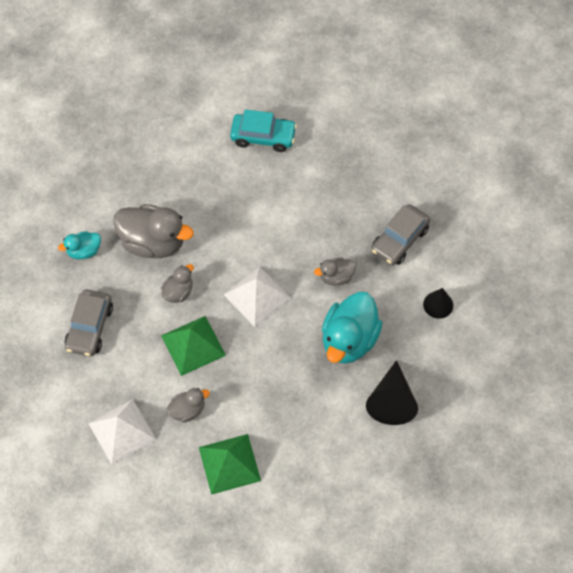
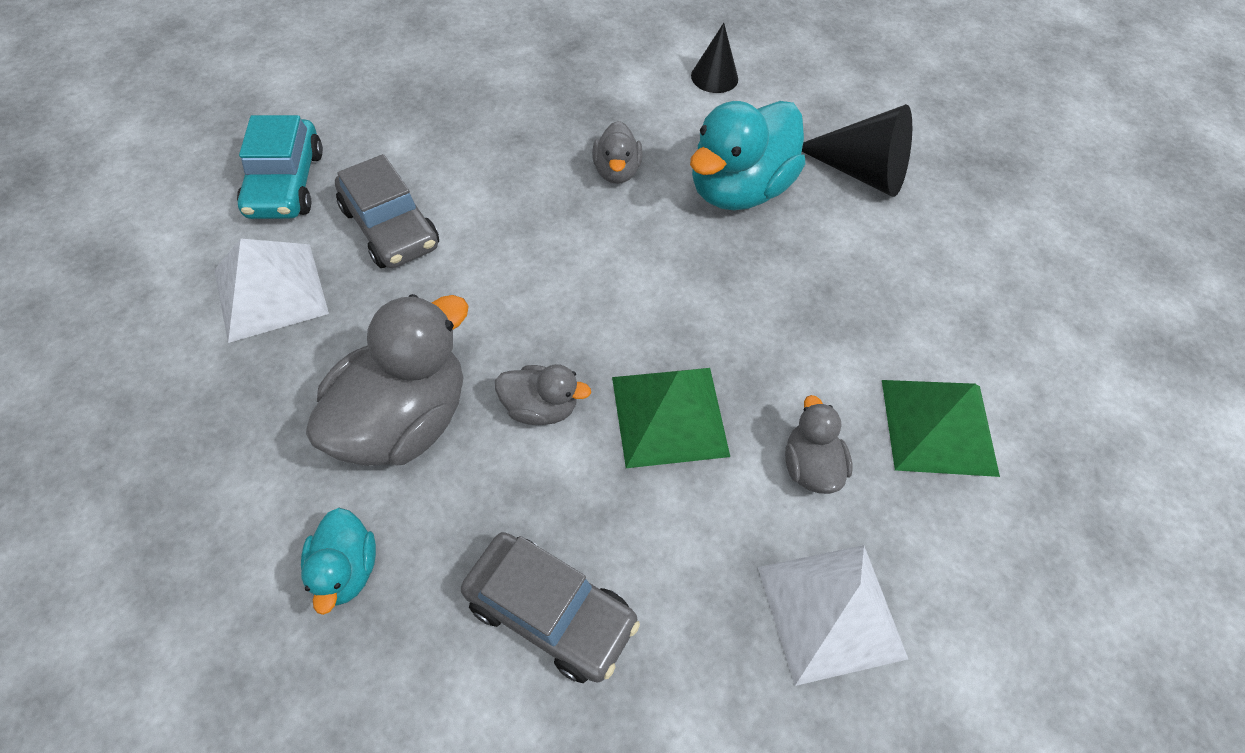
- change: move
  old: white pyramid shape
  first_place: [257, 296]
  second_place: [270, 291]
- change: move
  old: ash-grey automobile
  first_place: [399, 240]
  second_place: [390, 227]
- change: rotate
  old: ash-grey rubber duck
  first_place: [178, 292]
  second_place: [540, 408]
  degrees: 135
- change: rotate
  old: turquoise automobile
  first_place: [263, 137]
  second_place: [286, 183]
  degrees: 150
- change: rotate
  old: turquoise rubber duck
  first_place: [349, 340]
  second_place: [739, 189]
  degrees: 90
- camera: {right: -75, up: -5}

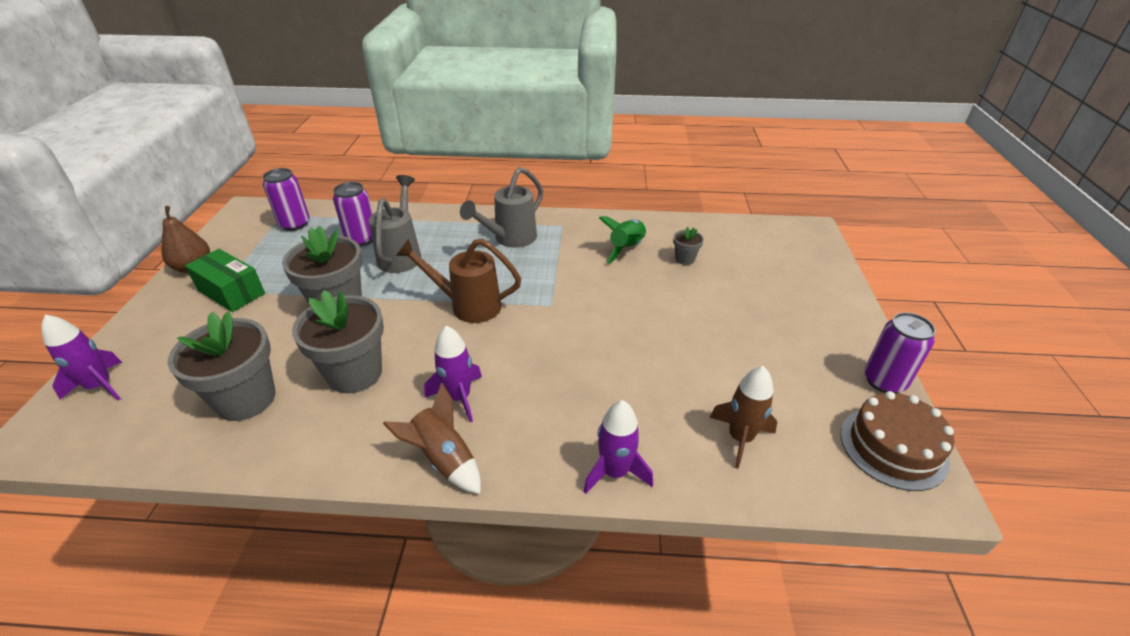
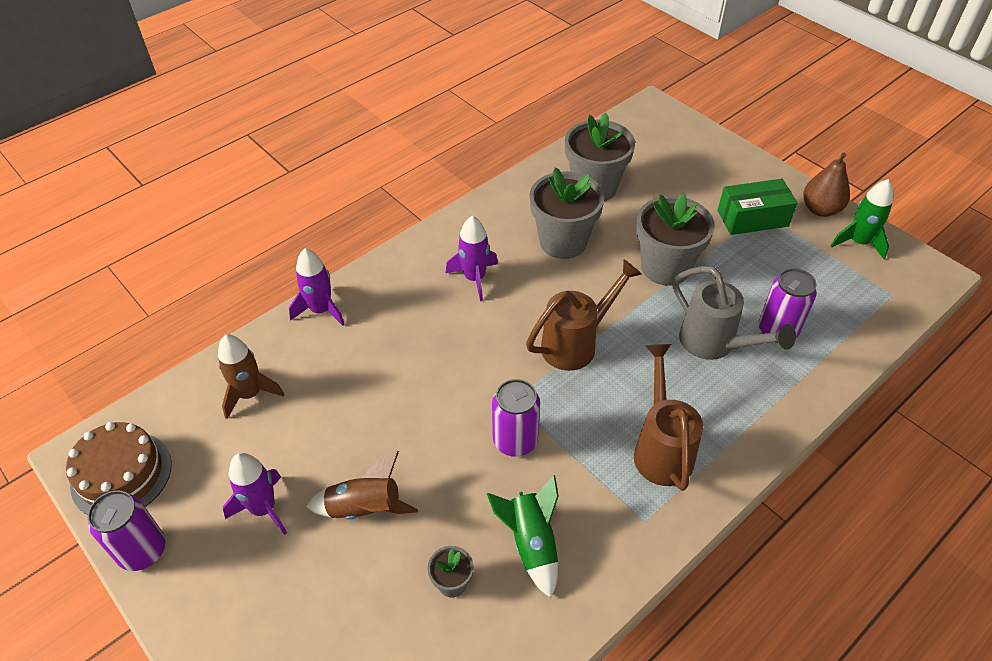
- change: insert
  new: green toy rocket
  second_place: [858, 242]
- change: move
  old: violet toy rocket
  first_place: [100, 386]
  second_place: [263, 508]
- change: move
  old: violet can
  first_place: [295, 224]
  second_place: [515, 441]
- change: move
  old: brown toy rocket
  first_place: [444, 459]
  second_place: [364, 508]
- change: recolor
  old: ash-grey sprinkling can
  new: brown sprinkling can
  first_place: [510, 239]
  second_place: [661, 448]
- camera: {right: 135, up: 10}

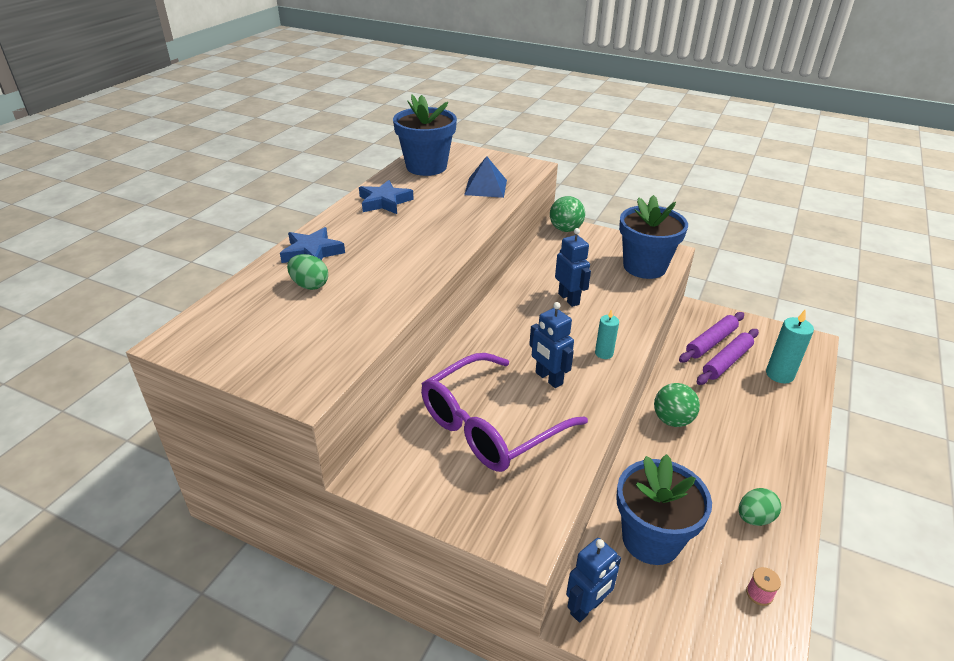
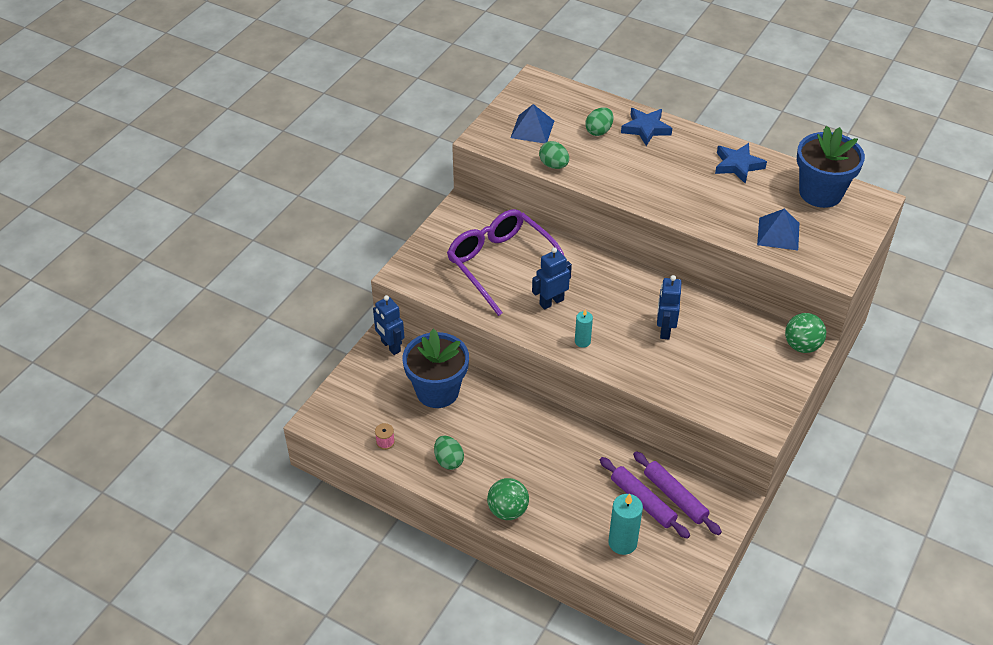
- change: delete
  old: royal blue flower pot
  first_place: [644, 267]
- change: insert
  new: royal blue pyramid shape
  second_place: [532, 129]
- change: insert
  new: green toy egg
  second_place: [554, 165]
- change: move
  old: green sphere
  first_place: [672, 420]
  second_place: [508, 510]
- change: rotate
  old: royal blue toy robot
  first_place: [569, 299]
  second_place: [664, 330]
  degrees: 120
- camera: {right: 95, up: 10}

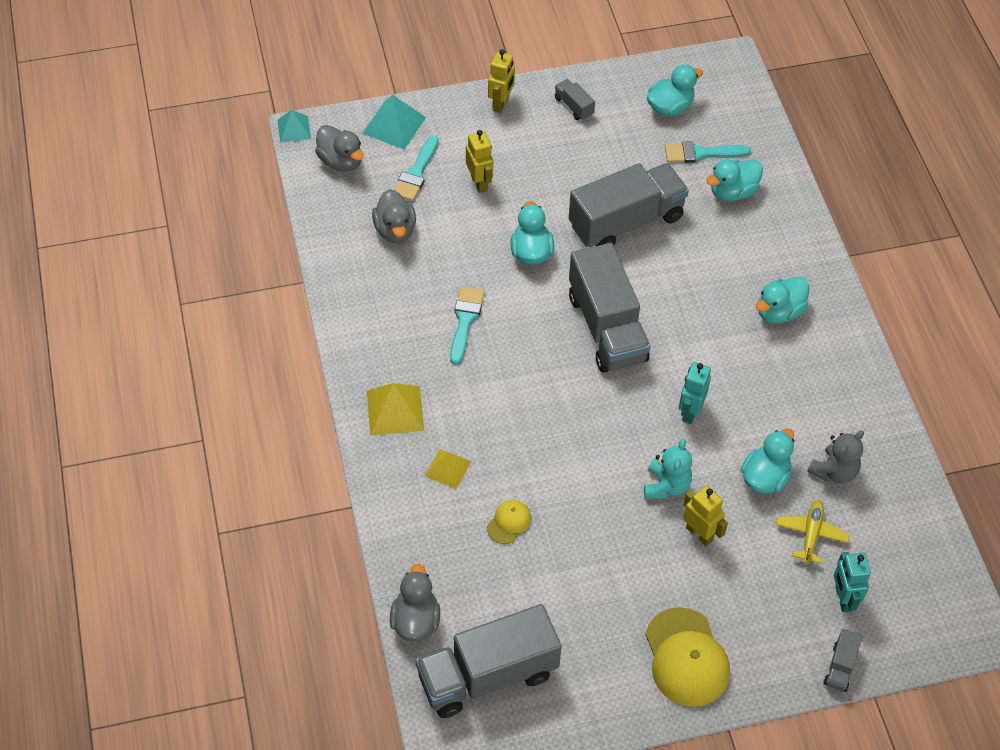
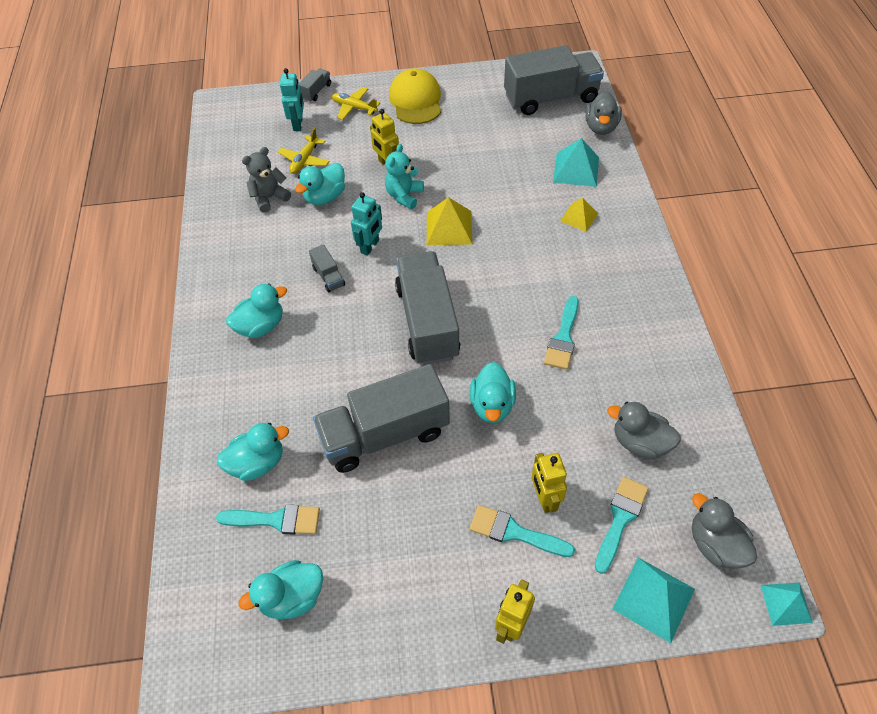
- change: delete
  old: yellow cap
  first_place: [509, 522]
- change: insert
  new: yellow plane
  second_place: [354, 108]
- change: insert
  new: turquoise brush
  second_place: [514, 532]
- change: insert
  new: turquoise pyramid shape
  second_place: [576, 169]
- change: move
  old: yellow pyramid shape
  first_place: [395, 410]
  second_place: [449, 227]
- change: move
  old: ash-grey truck
  first_place: [573, 106]
  second_place: [328, 276]
- change: rotate
  old: ash-grey rubber duck
  first_place: [395, 230]
  second_place: [640, 442]
  degrees: -60
- camera: {right: -170, up: 0}

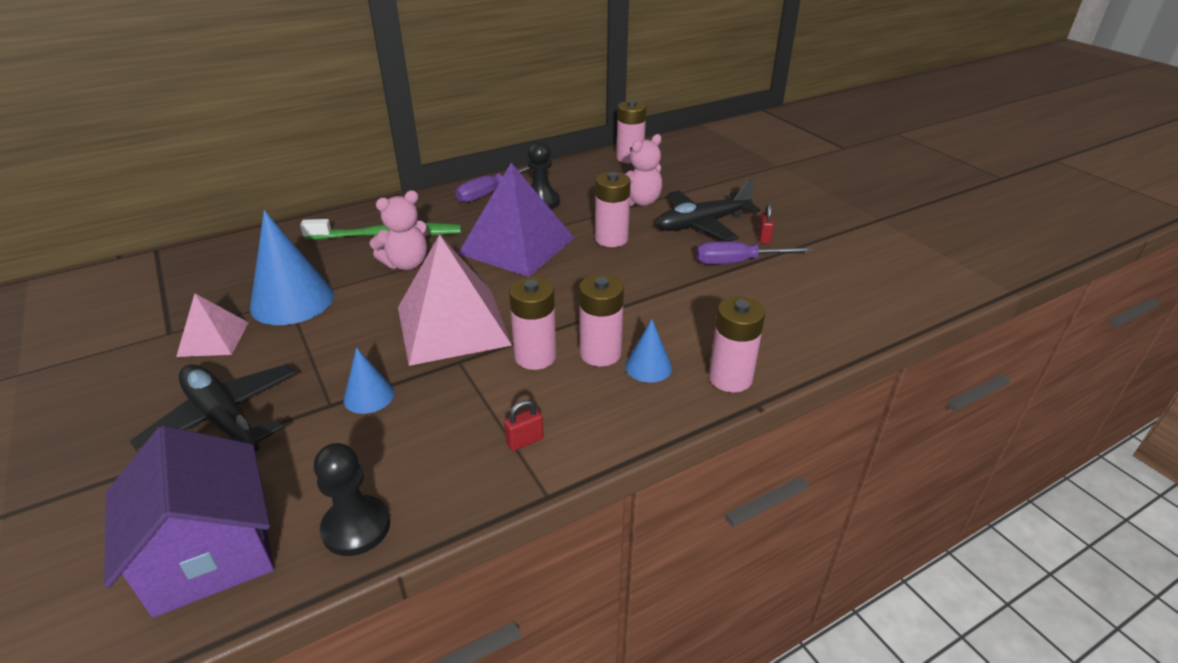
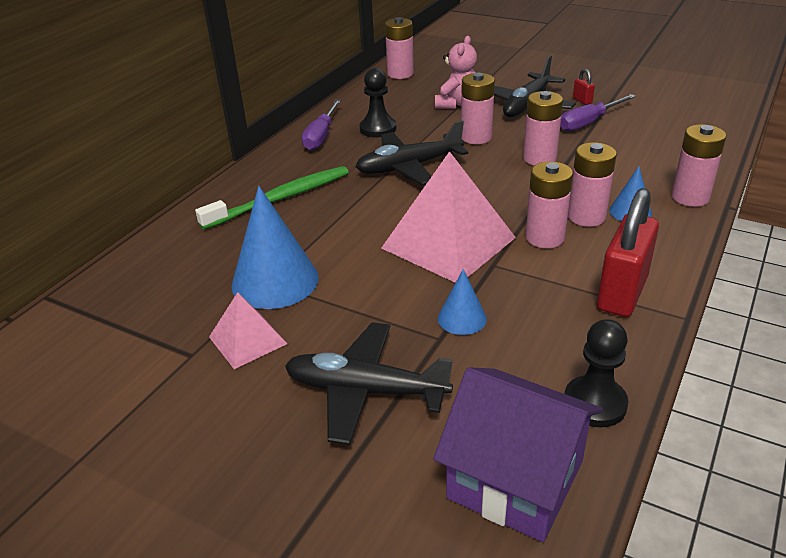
- change: delete
  old: rosy teddy bear
  first_place: [406, 264]
- change: insert
  new: rosy battery
  second_place: [539, 158]
- change: replace
  old: violet pyramid shape
  new: jet-black plane
  first_place: [517, 245]
  second_place: [409, 167]
- change: resize
  old: scarlet padlock
  first_place: [525, 441]
  second_place: [622, 293]
  factor: 2.41
- camera: {right: -30, up: 0}

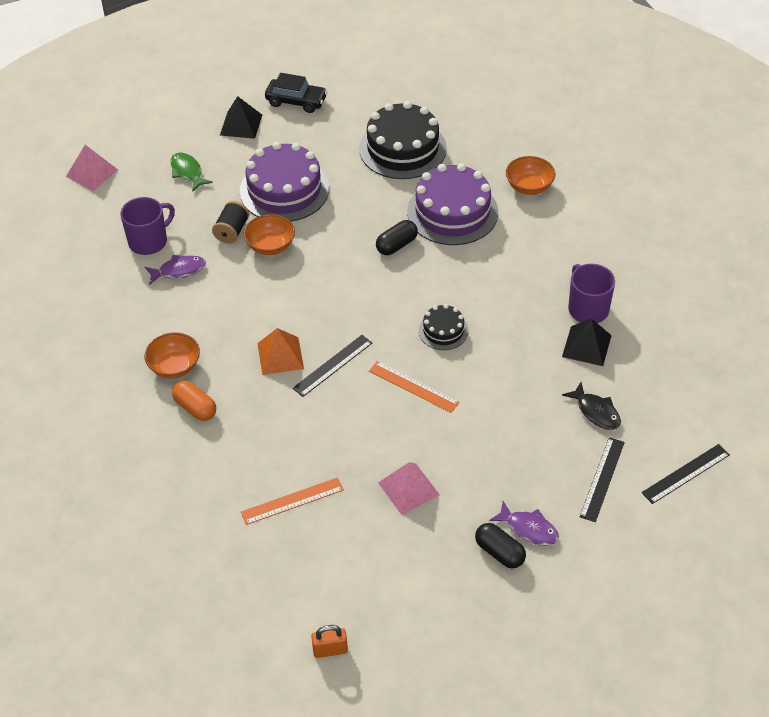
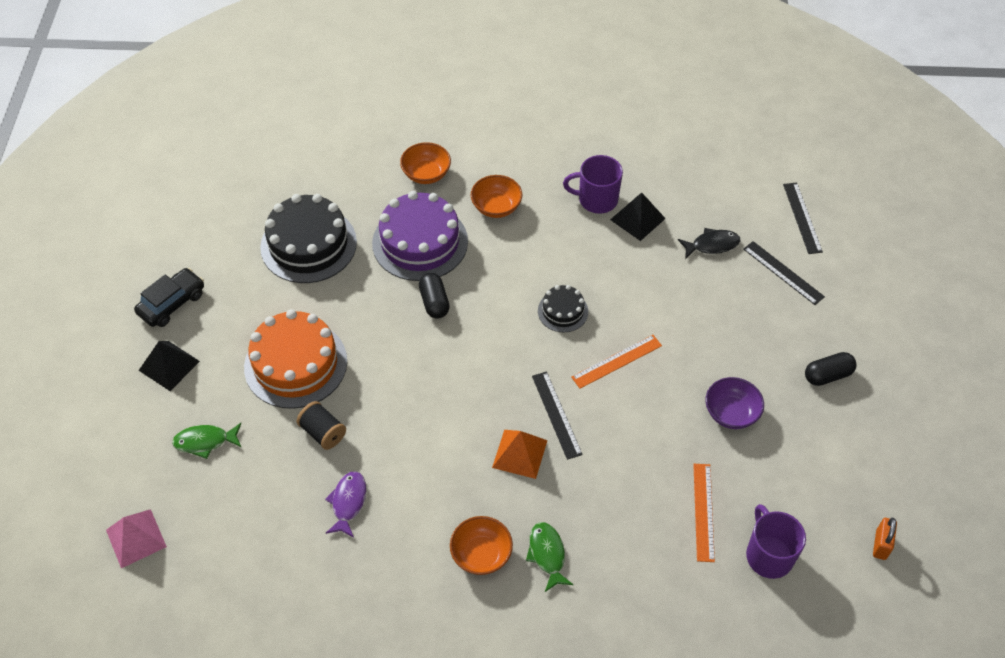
- change: delete
  old: violet toy fish
  first_place: [529, 529]
- change: move
  old: violet tea mug
  first_place: [149, 241]
  second_place: [768, 555]
- change: move
  old: orange-coloured bowl
  first_place: [270, 246]
  second_place: [496, 207]
- change: replace
  old: orange-coloured pill
  new: green toy fish
  first_place: [195, 408]
  second_place: [547, 554]
- change: replace
  old: rosy pyramid shape
  new: violet bowl
  first_place: [408, 488]
  second_place: [731, 413]
- change: recolor
  old: violet cake
  new: orange-coloured cake
  first_place: [284, 190]
  second_place: [295, 364]
- camera: {right: -65, up: 5}

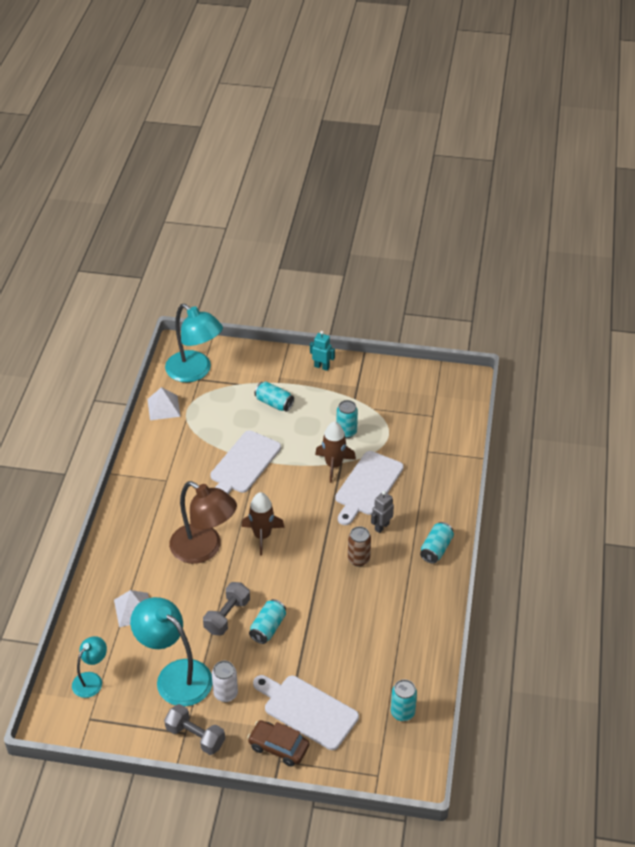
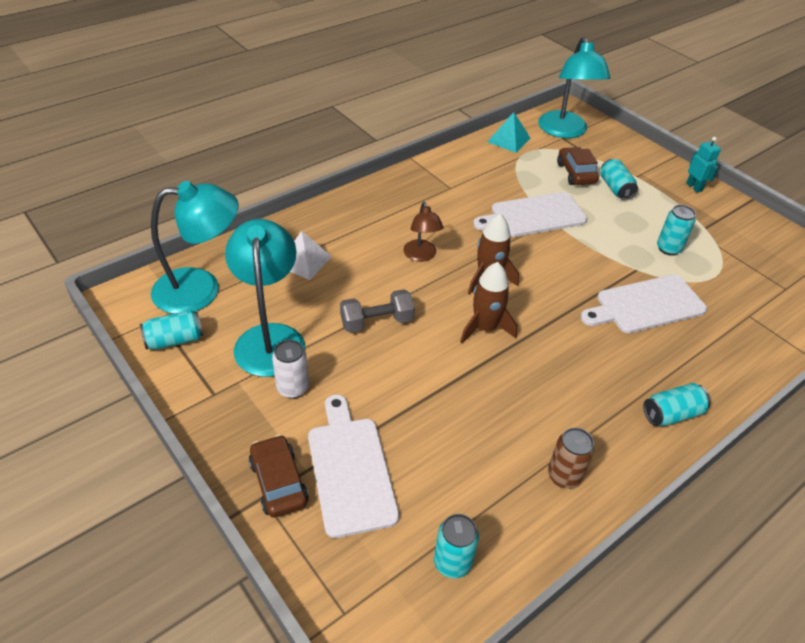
- change: delete
  old: ash-grey hand weight
  first_place: [195, 736]
- change: delete
  old: ash-grey toy robot
  first_place: [381, 526]
- change: insert
  new: brown automobile
  second_place: [575, 173]
- change: move
  old: turquoise can
  first_place: [268, 628]
  second_place: [175, 340]
- change: move
  old: brown toy rocket
  first_place: [333, 465]
  second_place: [485, 328]
- change: move
  old: brown can
  first_place: [358, 559]
  second_place: [563, 476]
- change: recolor
  old: white pyramid shape
  new: turquoise pyramid shape
  first_place: [163, 407]
  second_place: [509, 140]
- change: resize
  old: turquoise lamp
  first_place: [91, 680]
  second_place: [201, 289]
  factor: 1.84
- change: resize
  old: brown lamp
  first_place: [204, 549]
  second_place: [421, 256]
  factor: 0.54
- camera: {right: 40, up: 0}

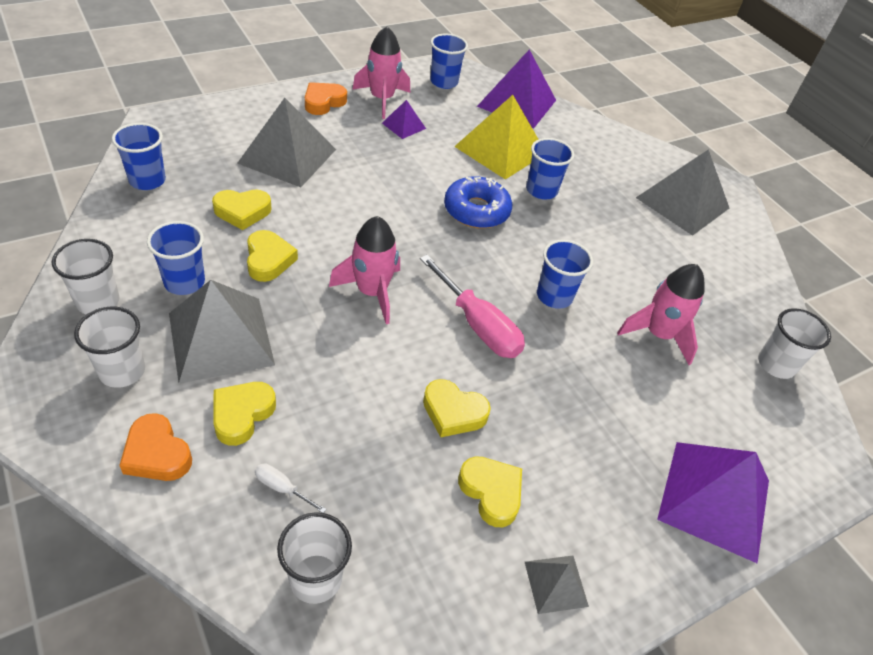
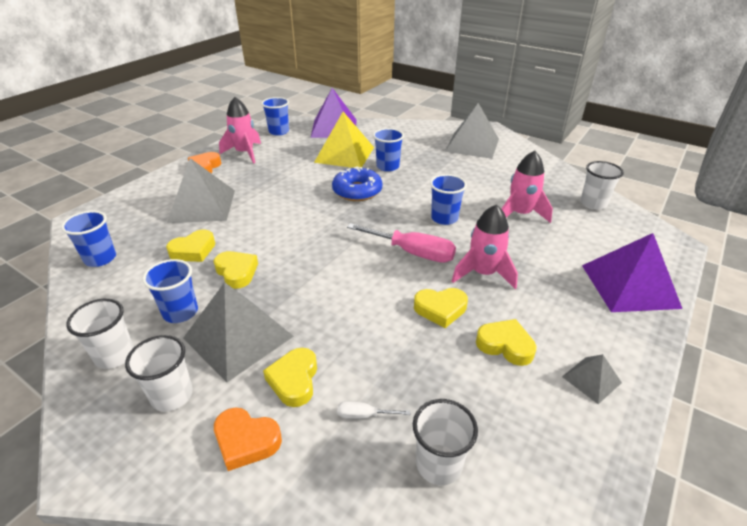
- change: delete
  old: violet pyramid shape
  first_place: [403, 125]
- change: move
  old: rosy toy rocket
  first_place: [372, 292]
  second_place: [483, 273]
- camera: {right: -20, up: -10}

